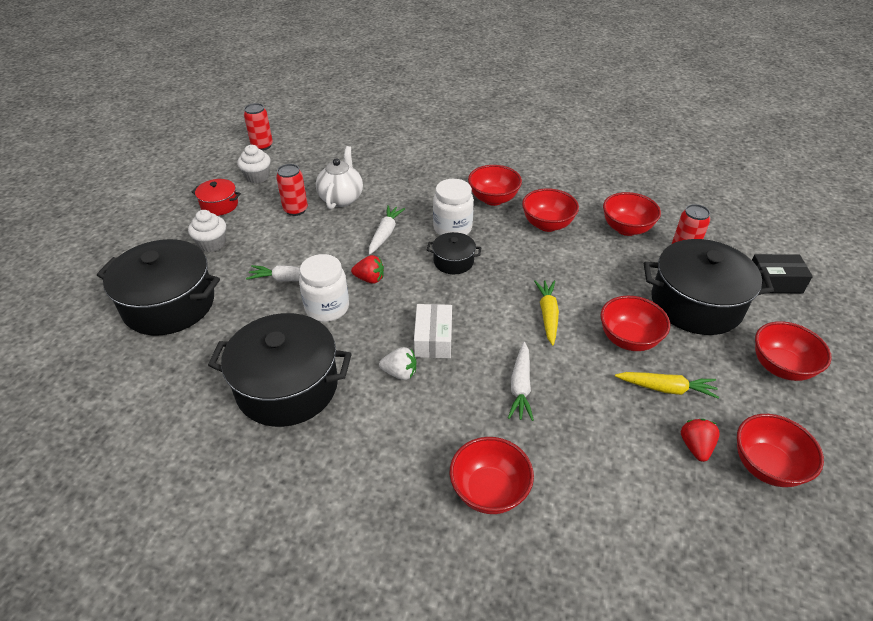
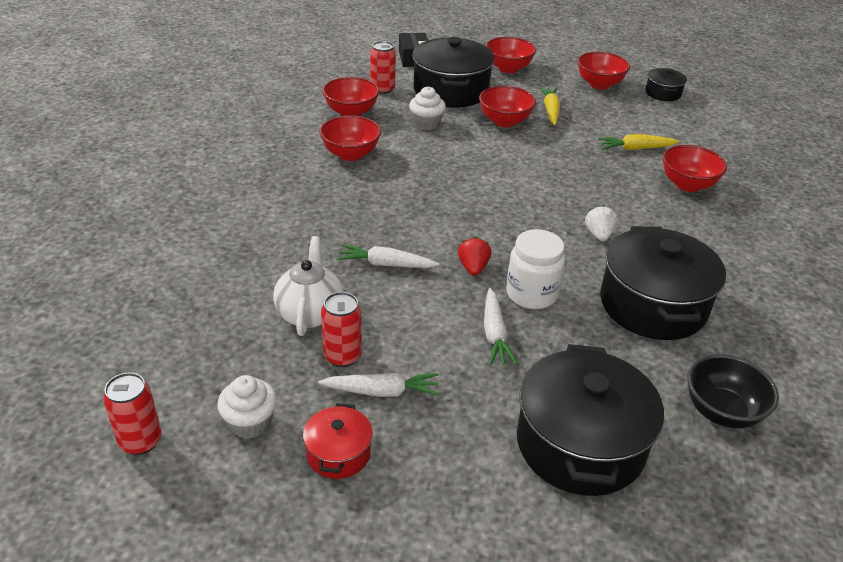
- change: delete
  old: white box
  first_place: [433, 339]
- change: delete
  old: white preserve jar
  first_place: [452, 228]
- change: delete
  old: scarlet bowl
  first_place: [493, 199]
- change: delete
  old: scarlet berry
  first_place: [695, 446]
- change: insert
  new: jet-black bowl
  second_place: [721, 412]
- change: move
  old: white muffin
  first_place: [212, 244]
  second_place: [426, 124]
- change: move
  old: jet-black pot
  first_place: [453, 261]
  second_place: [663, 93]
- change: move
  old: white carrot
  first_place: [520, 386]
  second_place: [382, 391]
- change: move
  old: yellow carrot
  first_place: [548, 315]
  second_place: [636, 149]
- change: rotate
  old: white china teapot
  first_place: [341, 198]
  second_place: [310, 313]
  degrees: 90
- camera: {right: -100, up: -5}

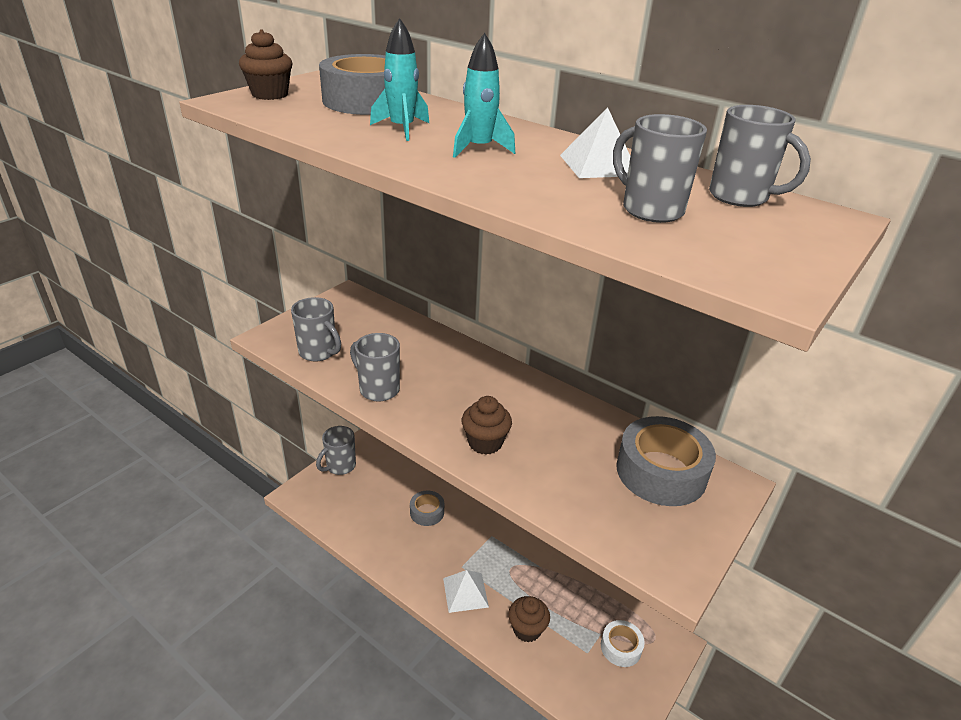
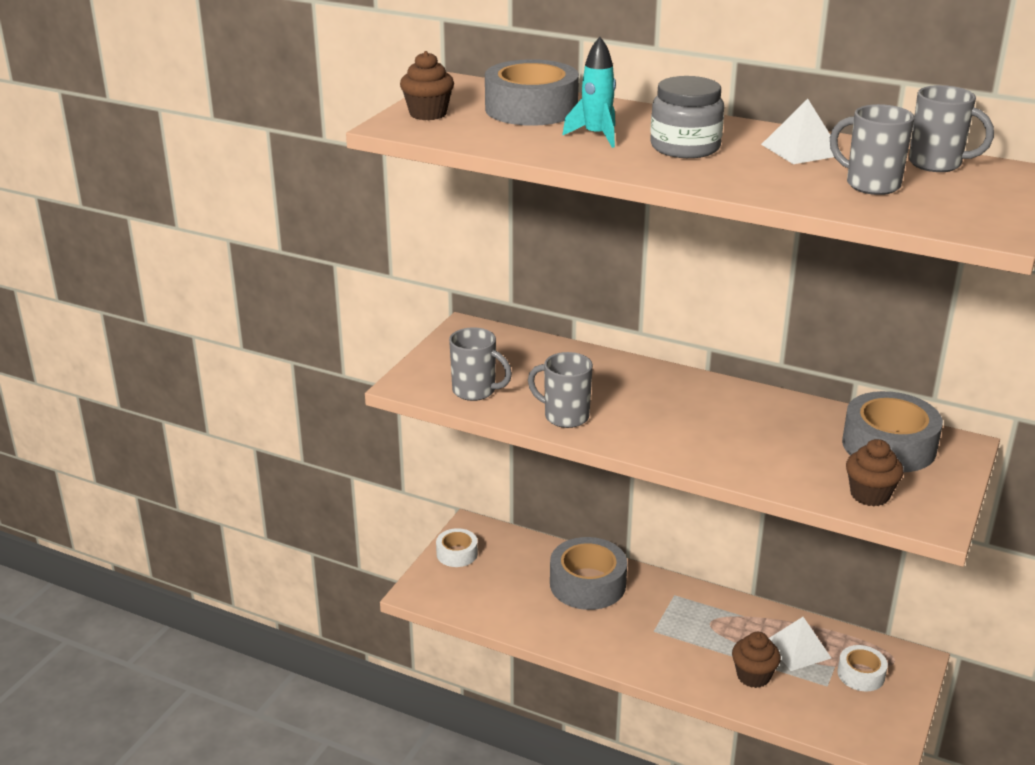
- change: move
  old: white pyramid shape
  first_place: [465, 592]
  second_place: [798, 649]
- change: move
  old: brown muffin
  first_place: [485, 443]
  second_place: [869, 495]
- change: replace
  old: ash-grey tea mug
  new: white sticky tape
  first_place: [340, 466]
  second_place: [457, 553]
- change: replace
  old: turquoise toy rocket
  new: ash-grey preserve jar
  first_place: [479, 149]
  second_place: [685, 147]
- change: resize
  old: ash-grey sticky tape
  first_place: [427, 512]
  second_place: [587, 584]
  factor: 1.79
- camera: {right: -10, up: -5}

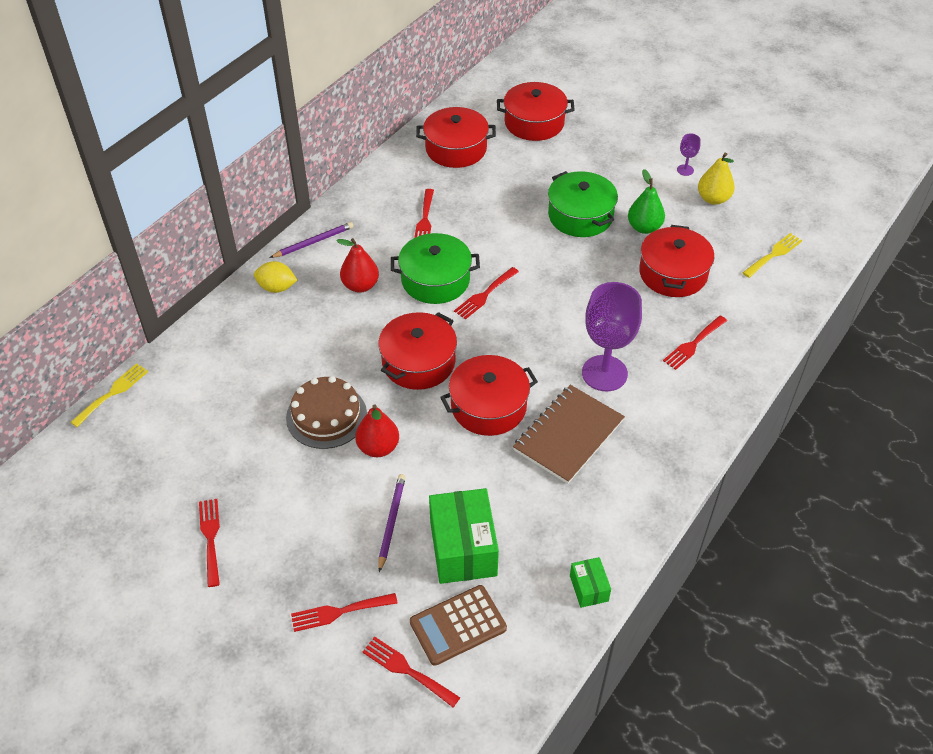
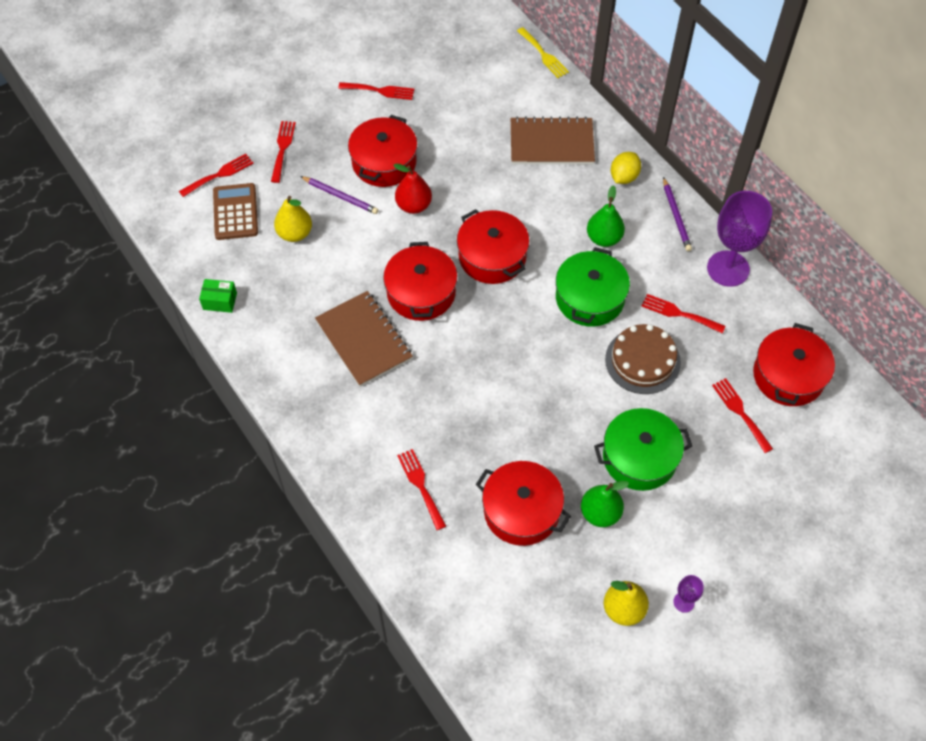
- change: delete
  old: yellow table fork
  first_place: [774, 254]
- change: insert
  new: brown notebook
  second_place: [551, 143]
- change: move
  old: brown cake
  first_place: [326, 416]
  second_place: [642, 361]
- change: move
  old: scarlet table fork
  first_place: [484, 295]
  second_place: [740, 412]
- change: move
  old: scarlet pot
  first_place: [534, 123]
  second_place: [384, 162]
- change: move
  old: violet chalice
  first_place: [604, 373]
  second_place: [728, 268]
- change: replace
  old: green box
  new: yellow pear fruit
  first_place: [463, 548]
  second_place: [295, 233]
- change: recolor
  old: scarlet pear fruit
  new: green pear fruit
  first_place: [360, 285]
  second_place: [604, 238]
- camera: {right: 110, up: 10}

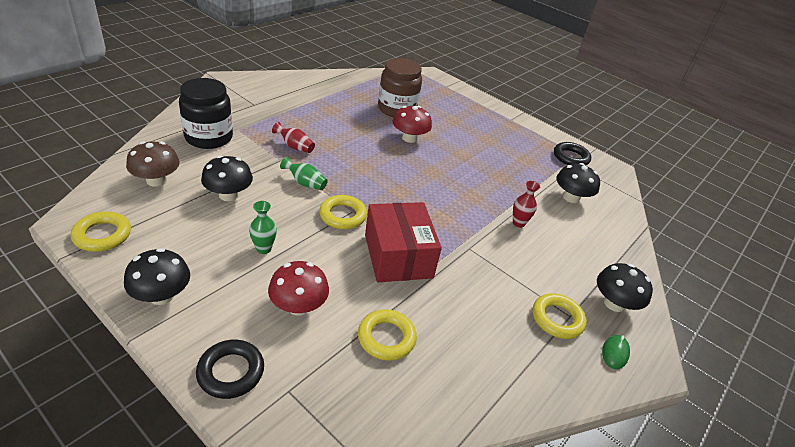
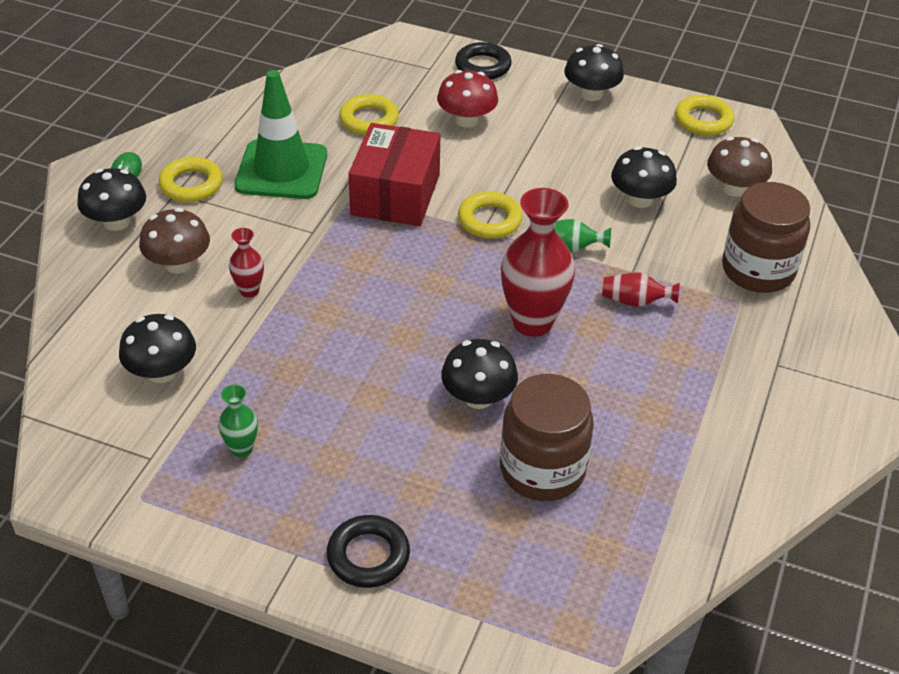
- change: insert
  new: brown mushroom
  second_place: [178, 264]
- change: insert
  new: green safety cone
  second_place: [281, 170]
- change: insert
  new: scarlet flower vase
  second_place: [532, 322]
- change: move
  old: green flower vase
  first_place: [263, 249]
  second_place: [241, 449]
- change: move
  old: jet-black hoop
  first_place: [570, 157]
  second_place: [368, 556]
- change: recolor
  old: jet-black preserve jar
  new: brown preserve jar
  first_place: [209, 137]
  second_place: [758, 270]
- change: recolor
  old: scarlet mushroom
  new: jet-black mushroom
  first_place: [409, 138]
  second_place: [478, 397]
- change: rotate
  old: scarlet box
  first_place: [398, 256]
  second_place: [395, 194]
  degrees: 45
- camera: {right: 165, up: 5}

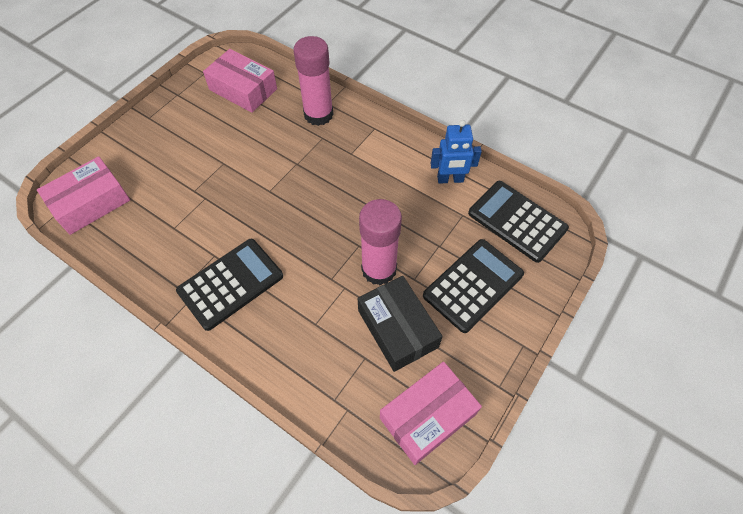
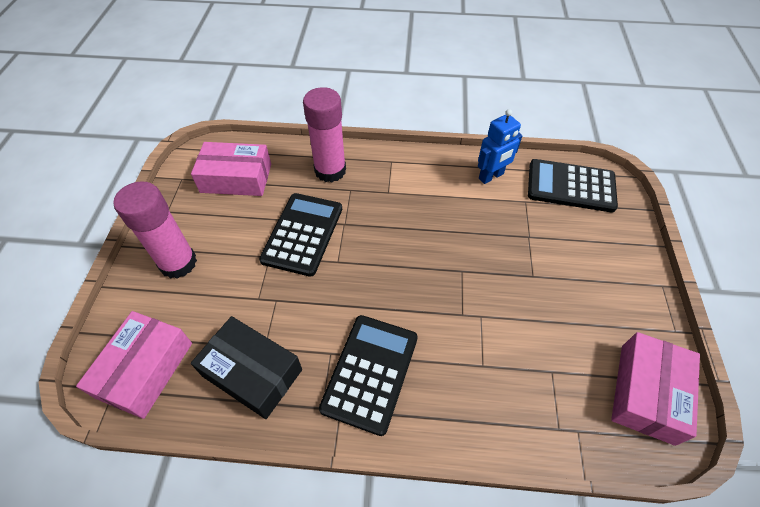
- change: move
  old: jet-black box
  first_place: [397, 328]
  second_place: [252, 372]
- change: move
  old: rosy glue stick
  first_place: [379, 269]
  second_place: [178, 263]
- change: move
  old: jet-black adding machine
  first_place: [473, 285]
  second_place: [302, 234]
- camera: {right: -30, up: -5}

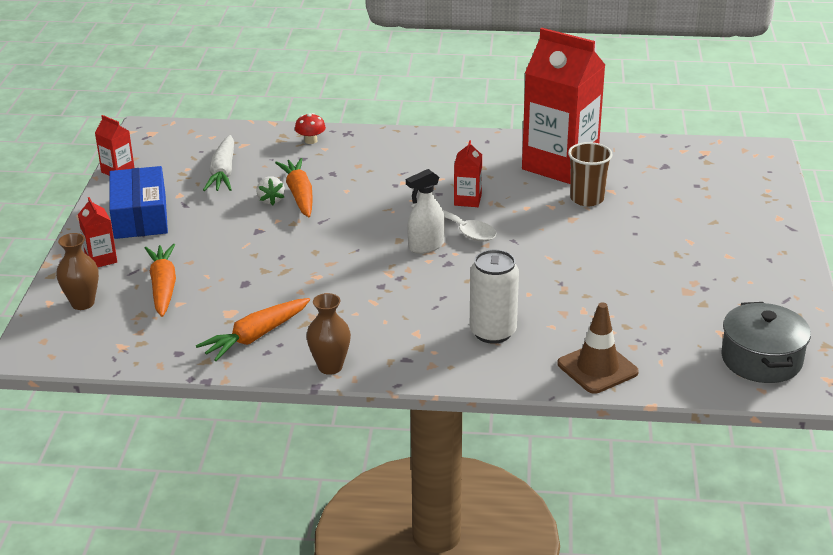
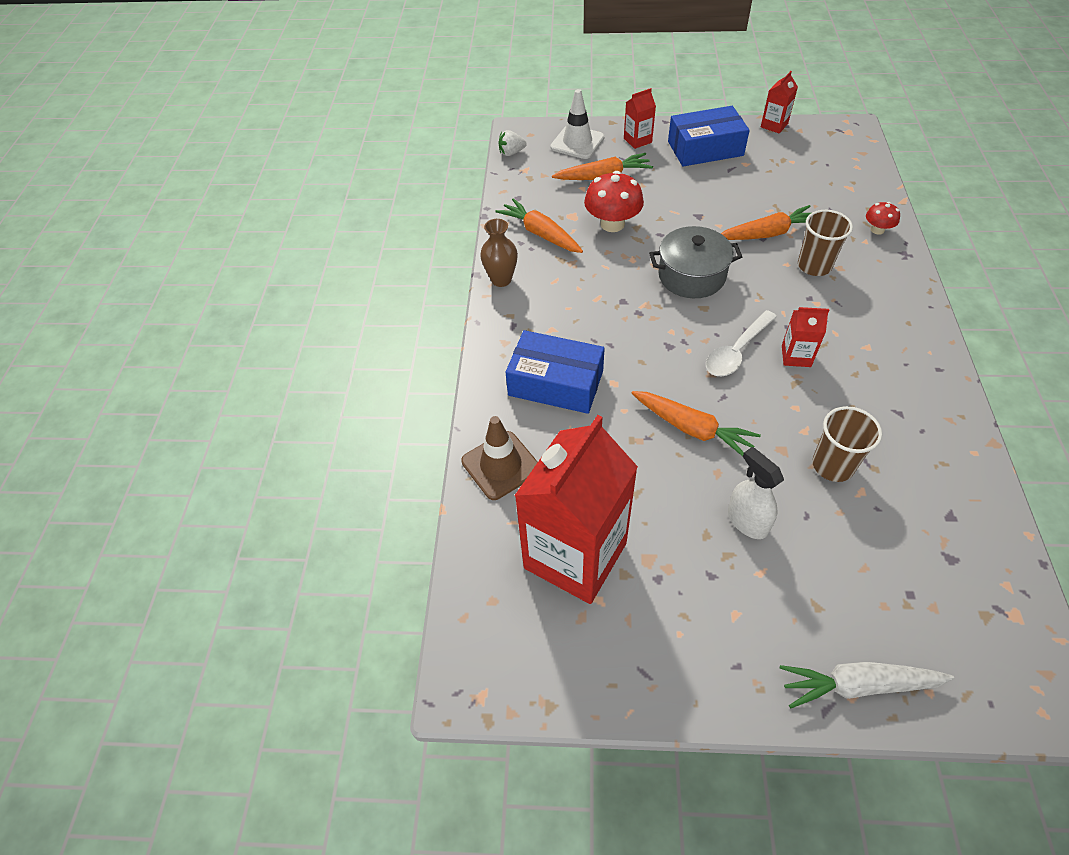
- change: insert
  new: scarlet mushroom
  second_place: [612, 224]
- change: insert
  new: orange-coloured carrot
  second_place: [692, 428]
- change: insert
  new: brown beaker
  second_place: [814, 266]
- change: move
  old: white carrot
  first_place: [223, 172]
  second_place: [858, 685]
- change: move
  old: white berry
  first_place: [271, 200]
  second_place: [511, 153]
- change: move
  old: white spray bottle
  first_place: [426, 246]
  second_place: [747, 521]
- change: move
  old: scarlet milk carton
  first_place: [560, 165]
  second_place: [575, 555]
- change: move
  old: ash-grey pot
  first_place: [761, 359]
  second_place: [691, 276]
- change: replace
  old: brown flower vase
  new: white safety cone
  first_place: [83, 303]
  second_place: [577, 142]
- change: replace
  old: white can
  new: royal blue box
  first_place: [492, 332]
  second_place: [556, 383]
- camera: {right: 90, up: 20}

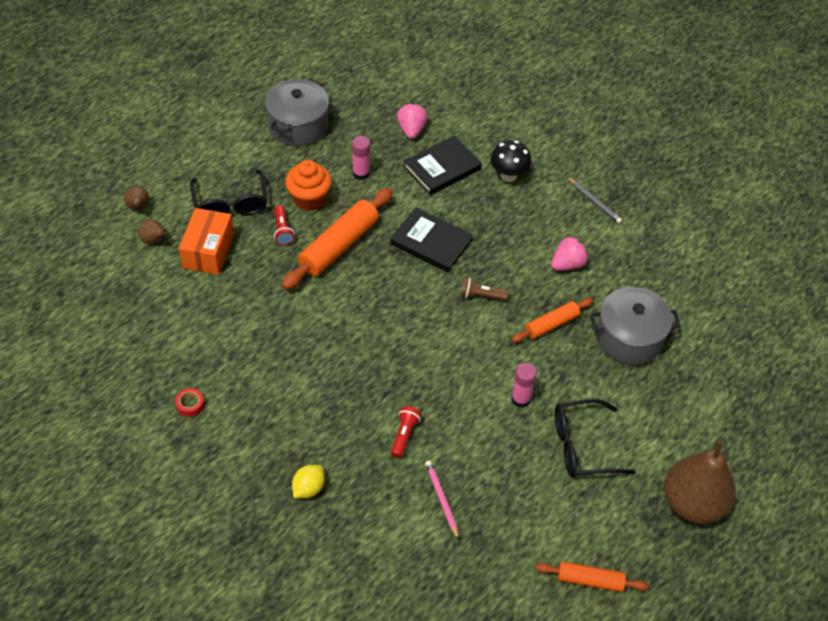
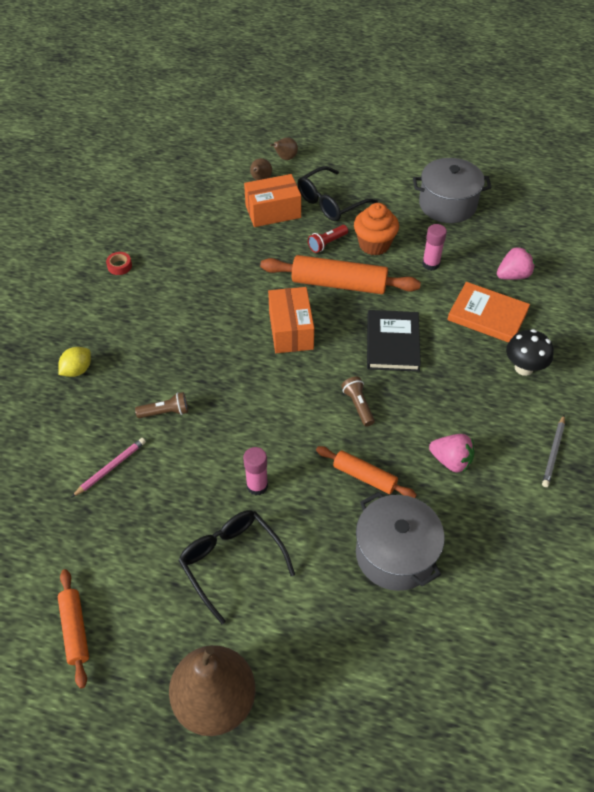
- change: insert
  new: orange-coloured box
  second_place: [291, 330]
- change: recolor
  old: scarlet pocket torch
  new: brown pocket torch
  first_place: [404, 435]
  second_place: [165, 412]
- change: recolor
  old: jet-black hardback
  new: orange-coloured hardback
  first_place: [442, 168]
  second_place: [487, 315]
- change: rotate
  old: yellow citrus fruit
  first_place: [308, 488]
  second_place: [77, 370]
  degrees: -60
- camera: {right: 65, up: 0}

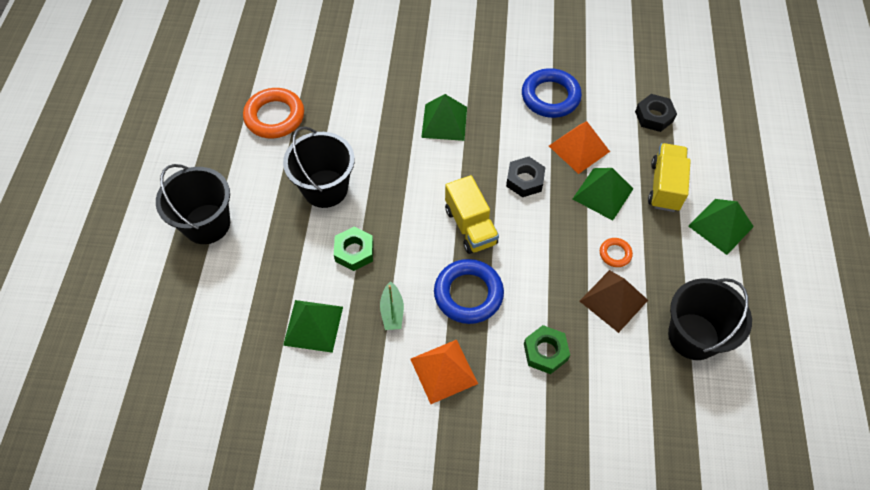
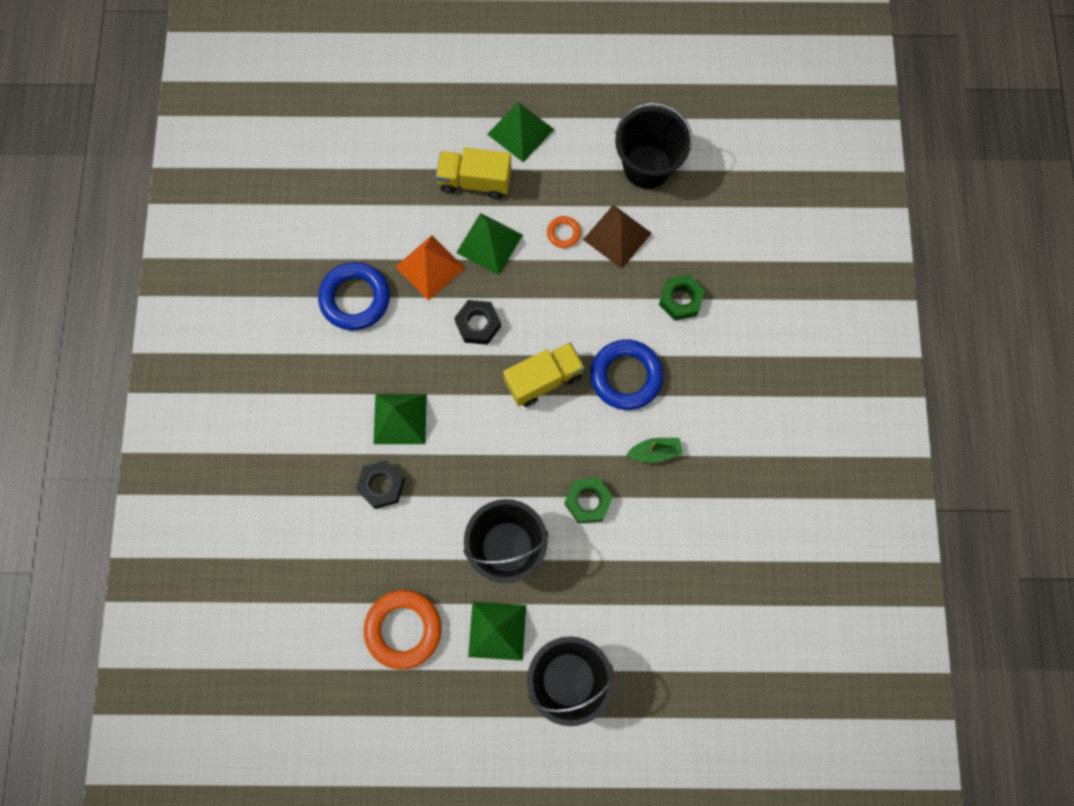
- change: delete
  old: orange-coloured pyramid shape
  first_place: [443, 371]
- change: move
  old: green pyramid shape
  first_place: [313, 325]
  second_place: [497, 630]
- change: move
  old: jet-black hexagon nut
  first_place: [654, 116]
  second_place: [381, 485]
- camera: {right: -95, up: 15}

